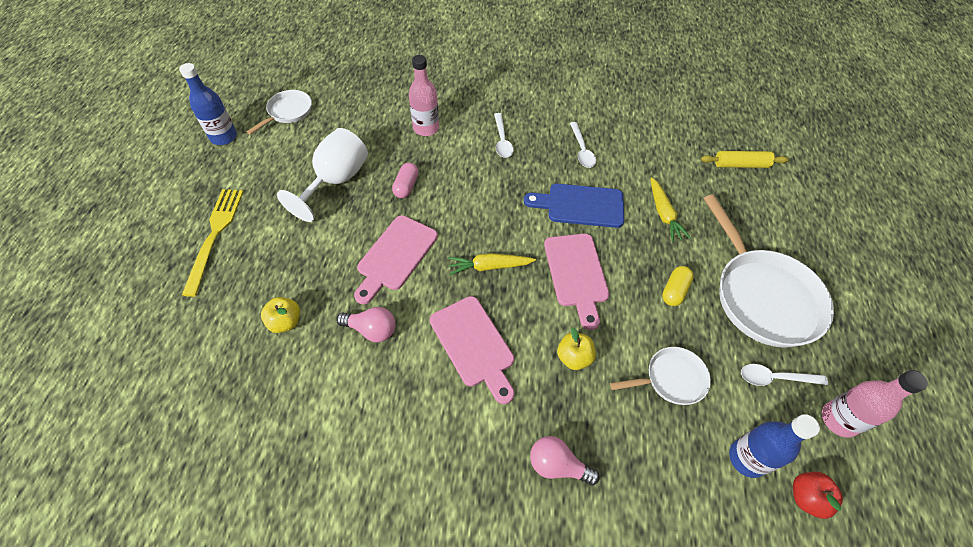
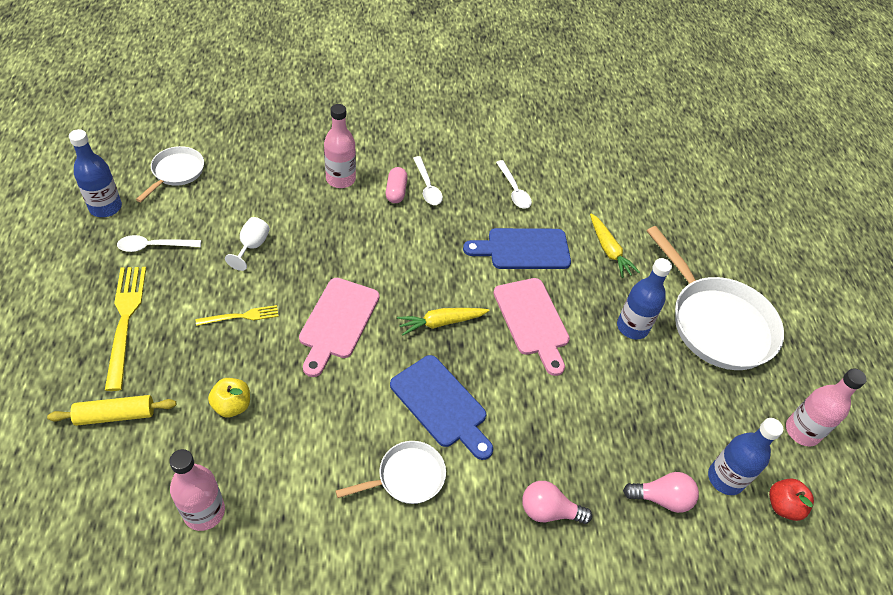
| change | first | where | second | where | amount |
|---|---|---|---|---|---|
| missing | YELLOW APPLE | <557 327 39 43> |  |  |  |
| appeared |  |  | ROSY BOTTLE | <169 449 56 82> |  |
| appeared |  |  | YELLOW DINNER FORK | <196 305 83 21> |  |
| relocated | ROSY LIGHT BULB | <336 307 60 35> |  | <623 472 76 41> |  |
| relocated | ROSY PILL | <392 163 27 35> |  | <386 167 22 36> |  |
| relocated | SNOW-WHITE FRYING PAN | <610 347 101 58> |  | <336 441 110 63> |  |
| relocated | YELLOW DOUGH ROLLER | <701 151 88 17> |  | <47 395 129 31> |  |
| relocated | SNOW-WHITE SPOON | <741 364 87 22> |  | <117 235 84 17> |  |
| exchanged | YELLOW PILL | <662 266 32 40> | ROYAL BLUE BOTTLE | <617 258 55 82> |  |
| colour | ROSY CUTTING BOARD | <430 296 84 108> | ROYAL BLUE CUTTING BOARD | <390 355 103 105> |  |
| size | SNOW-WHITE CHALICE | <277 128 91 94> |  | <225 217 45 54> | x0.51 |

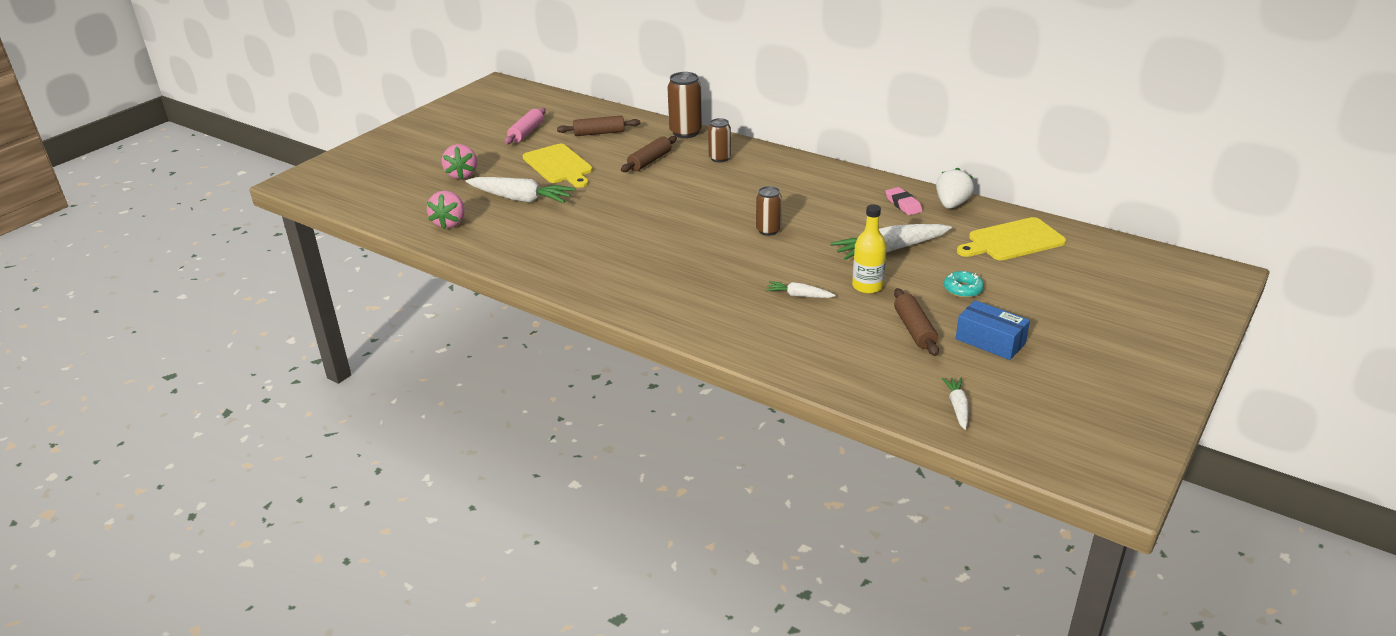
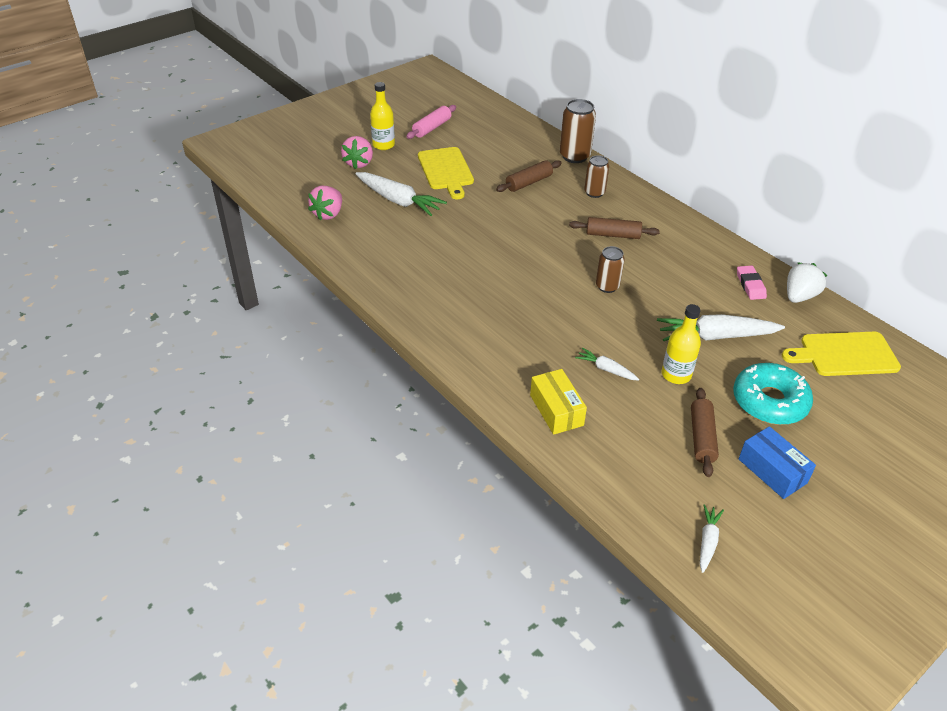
| change | first | where | second | where | amount |
|---|---|---|---|---|---|
| appeared |  |  | YELLOW BOTTLE | <370 82 25 68> |  |
| appeared |  |  | YELLOW PARCEL | <530 369 57 66> |  |
| relocated | RUSSET DOUGH ROLLER | <557 115 83 21> |  | <569 217 91 22> |  |
| size | TEAL DOUGHNUT | <944 271 40 27> |  | <733 363 80 62> | x1.94 |

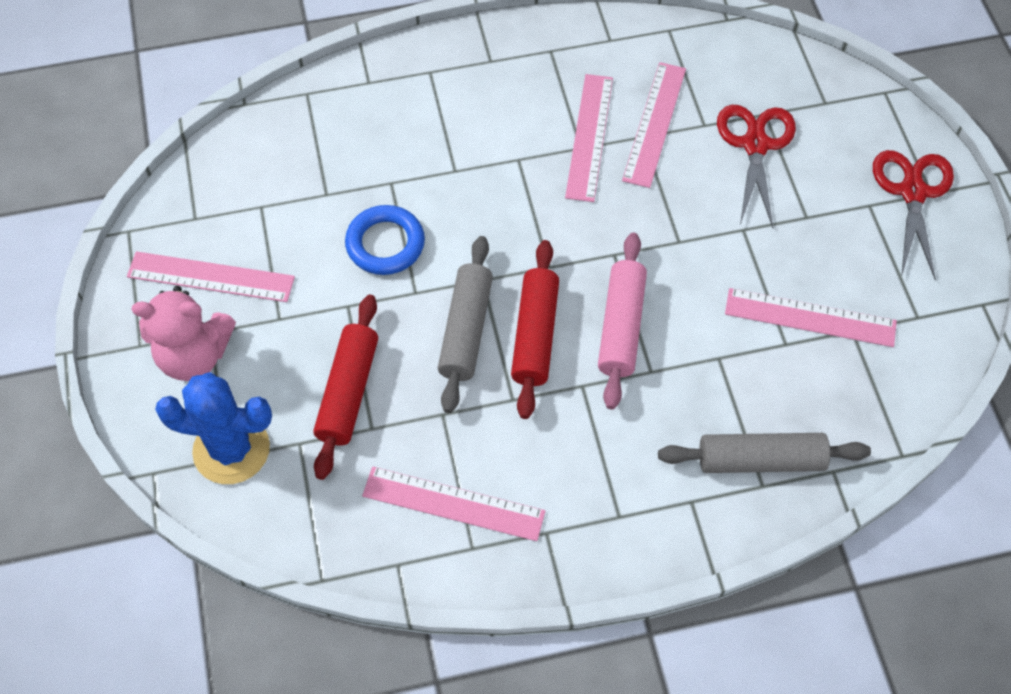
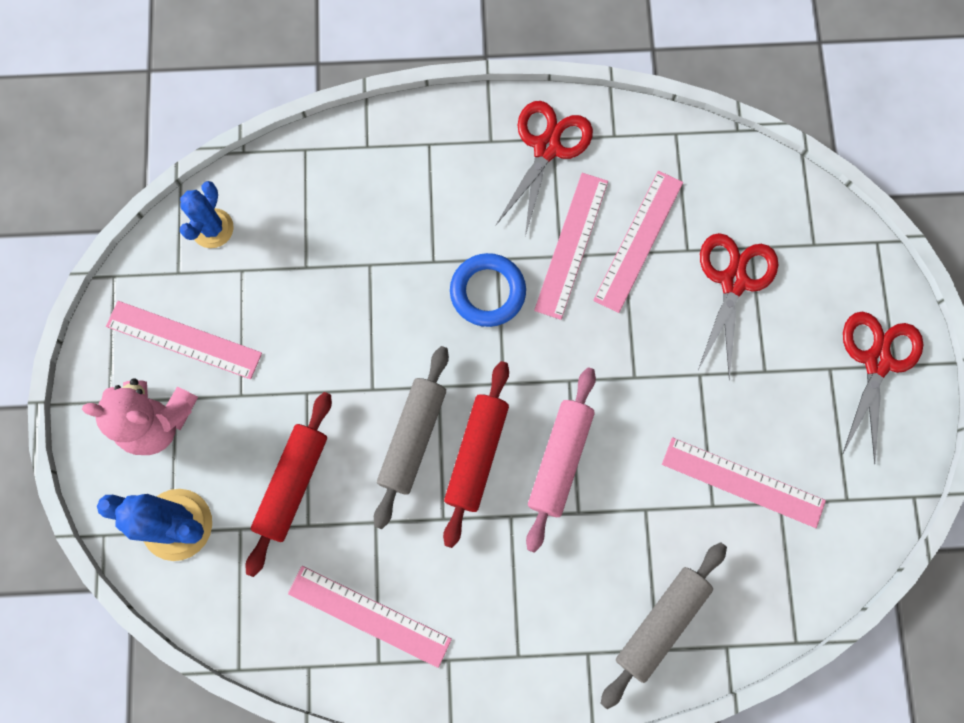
| change | first | where | second | where | amount |
|---|---|---|---|---|---|
| appeared |  |  | ROYAL BLUE SAGUARO CACTUS | <180 181 54 67> |  |
| appeared |  |  | RED SCISSORS | <496 101 97 135> |  |
| relocated | ROYAL BLUE HOOP | <345 205 80 70> |  | <450 253 76 74> |  |
| spun | ASH-GREY DOUGH ROLLER | <658 433 213 40> |  | <600 542 127 167> | 60 degrees counterclockwise |

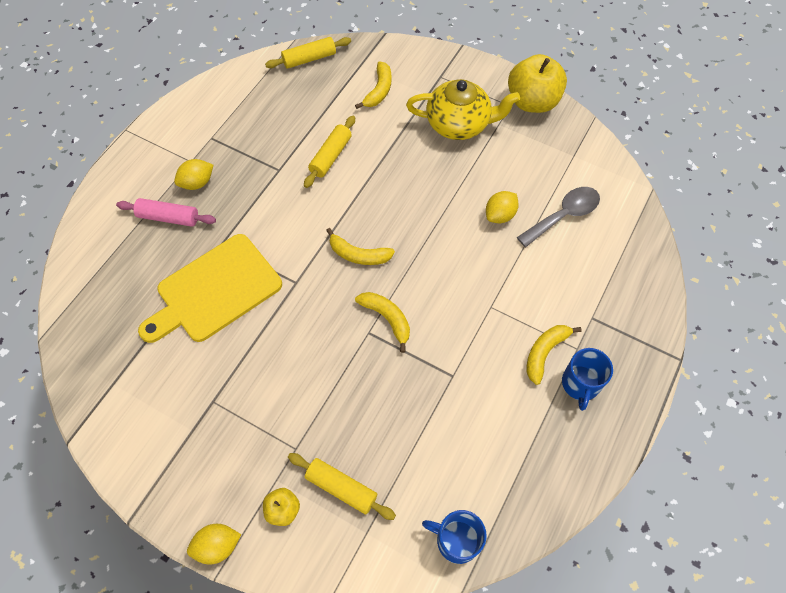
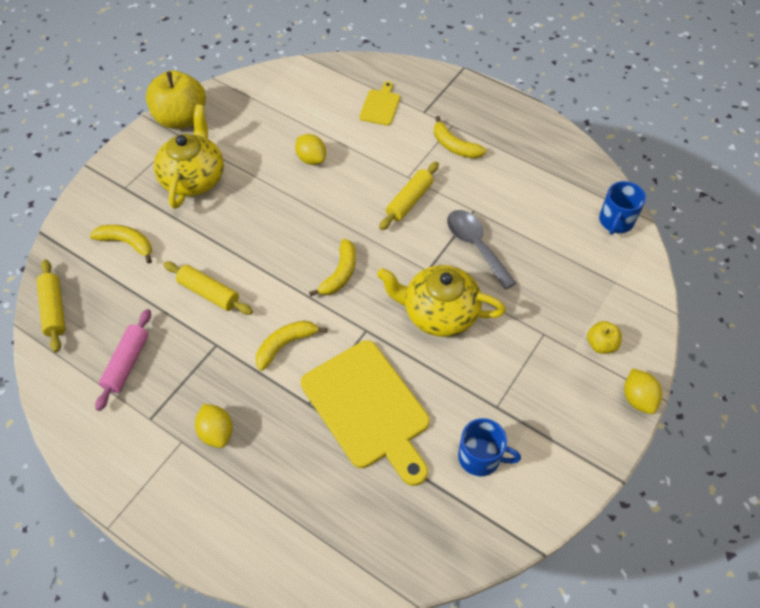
| change | first | where | second | where | amount |
|---|---|---|---|---|---|
| appeared |  |  | YELLOW CUTTING BOARD | <359 81 41 45> |  |
| appeared |  |  | YELLOW CHINA TEAPOT | <377 265 129 72> |  |
| relocated | ROSY DOUGH ROLLER | <116 198 100 29> |  | <95 309 56 102> |  |
| relocated | YELLOW DOUGH ROLLER | <288 453 108 67> |  | <379 162 60 68> |  |
| relocated | YELLOW BANANA FRUIT | <355 292 55 61> |  | <256 320 71 51> |  |
| relocated | ASH-GREY SPOON | <517 187 83 60> |  | <447 210 69 80> |  |
| relocated | ROYAL BLUE MUG | <562 348 51 63> |  | <458 418 63 58> |  |

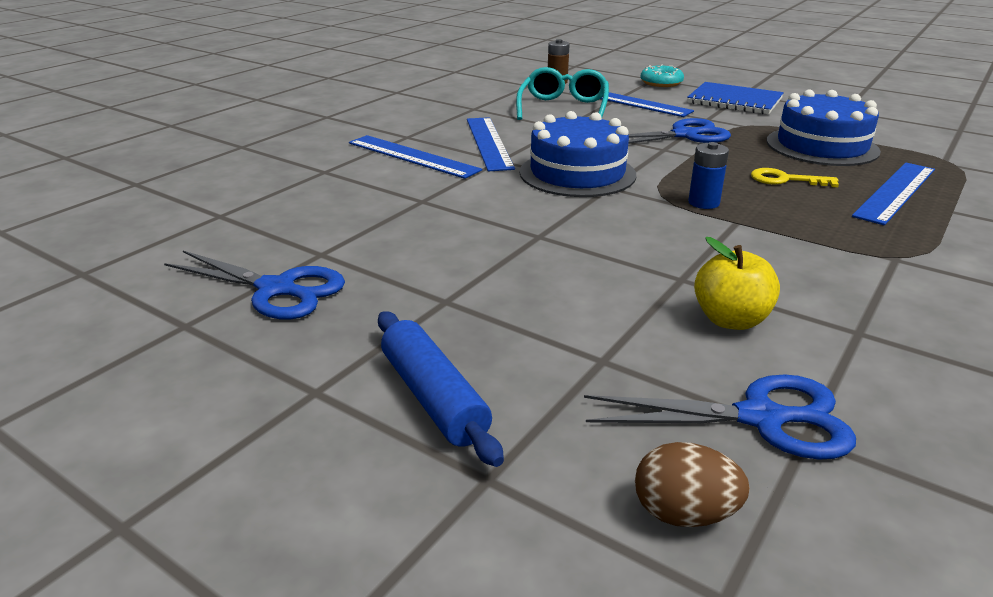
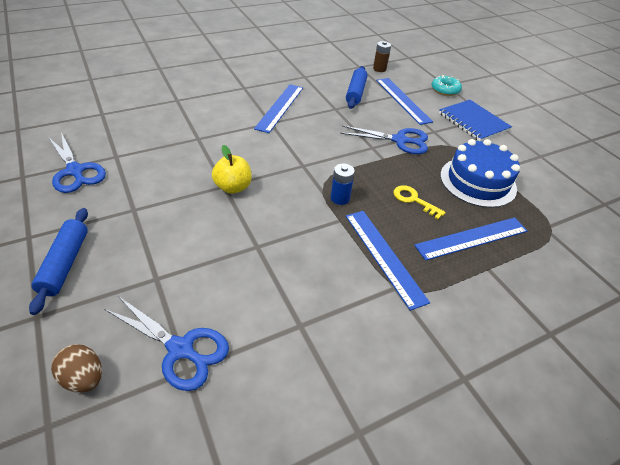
| change | first | where | second | where | amount |
|---|---|---|---|---|---|
| missing | ROYAL BLUE GATEAU | <520 111 116 86> |  |  |  |
| relocated | ROYAL BLUE STRAIGHTEDGE | <349 135 133 44> |  | <346 211 84 100> |  |
| relocated | YELLOW APPLE | <694 237 86 93> |  | <212 145 40 49> |  |
| exchanged | TEAL EYEGLASSES | <516 67 93 53> | ROYAL BLUE DOUGH ROLLER | <346 66 22 43> |  |

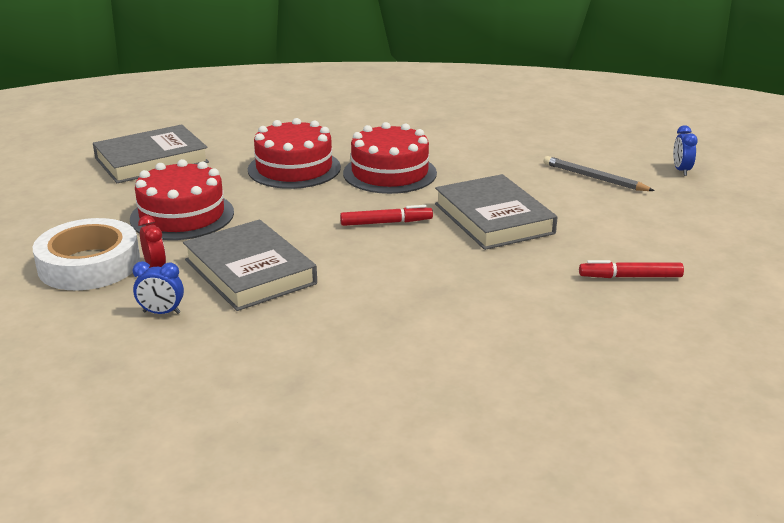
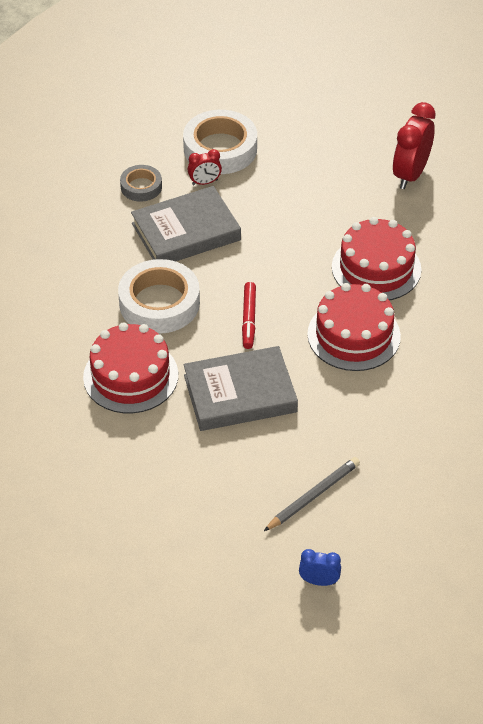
| change | first | where | second | where | amount |
|---|---|---|---|---|---|
| missing | RED MARKER | <579 260 105 18> |  |  |  |
| appeared |  |  | SNOW-WHITE STICKY TAPE | <118 259 82 75> |  |
| relocated | RED GATEAU | <130 159 104 81> |  | <83 322 95 91> |  |
| exchanged | ASH-GREY HARDCOVER | <93 124 116 59> | RED BEDSIDE CLOCK | <393 102 43 87> |  |
| exchanged | ROYAL BLUE BEDSIDE CLOCK | <133 261 51 53> | ASH-GREY STICKY TAPE | <120 165 42 37> |  |

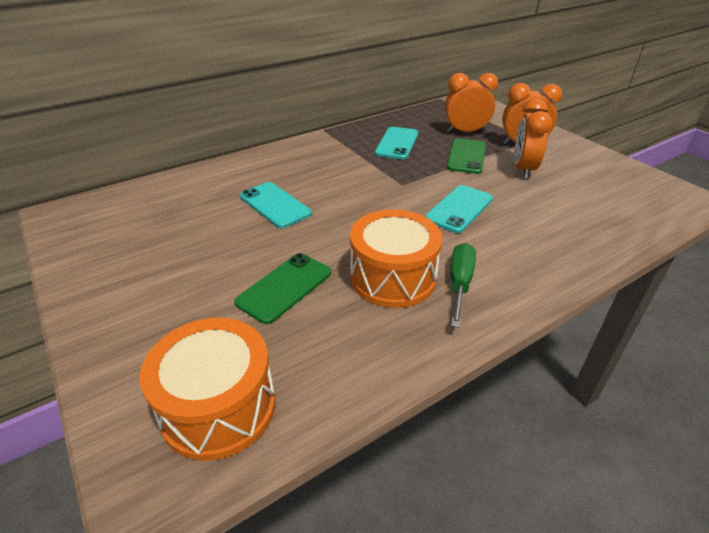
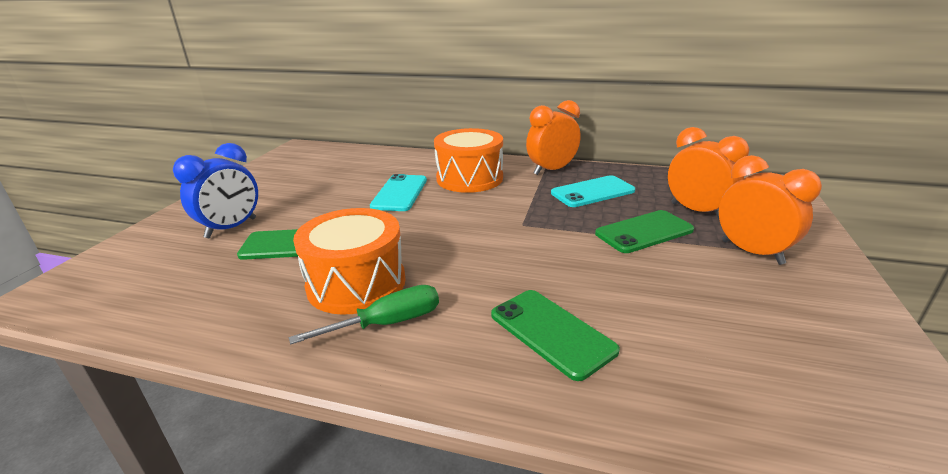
| change | first | where | second | where | amount |
|---|---|---|---|---|---|
| missing | TEAL SMARTPHONE | <425 185 68 48> |  |  |  |
| appeared |  |  | ROYAL BLUE BEDSIDE CLOCK | <173 143 85 95> |  |
| appeared |  |  | GREEN SMARTPHONE | <491 290 129 91> |  |
| relocated | ORANGE DRUM | <140 318 136 143> |  | <434 128 69 65> |  |
| relocated | ORANGE BEDSIDE CLOCK | <514 99 38 80> |  | <526 100 55 75> |  |

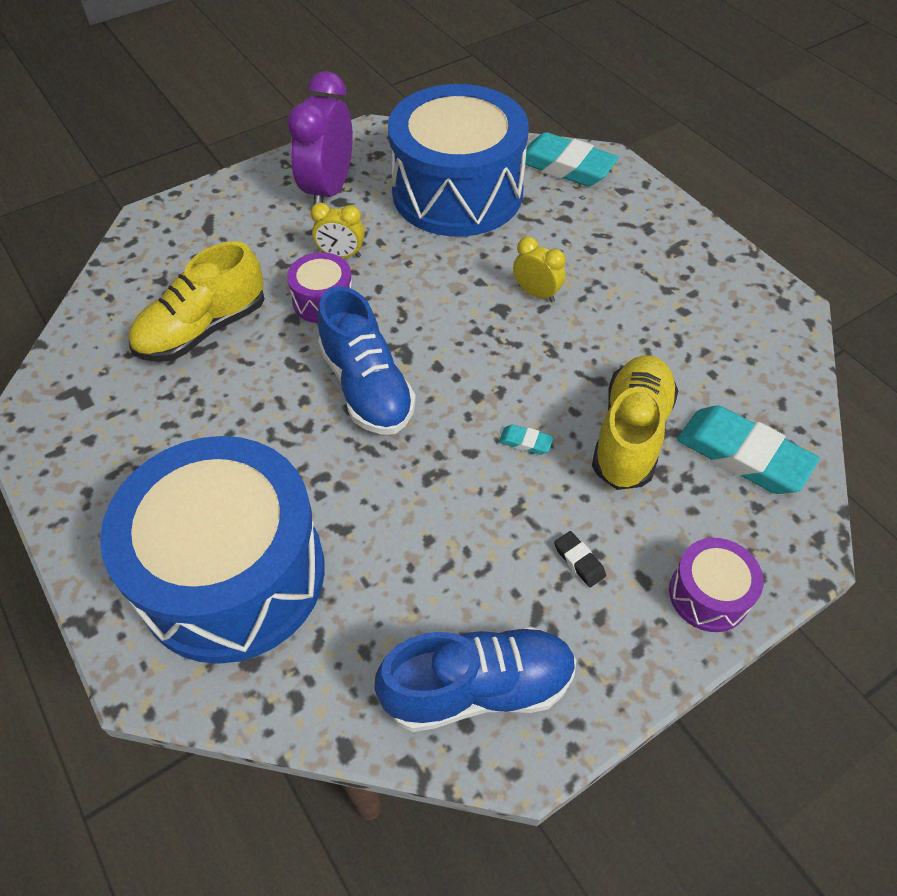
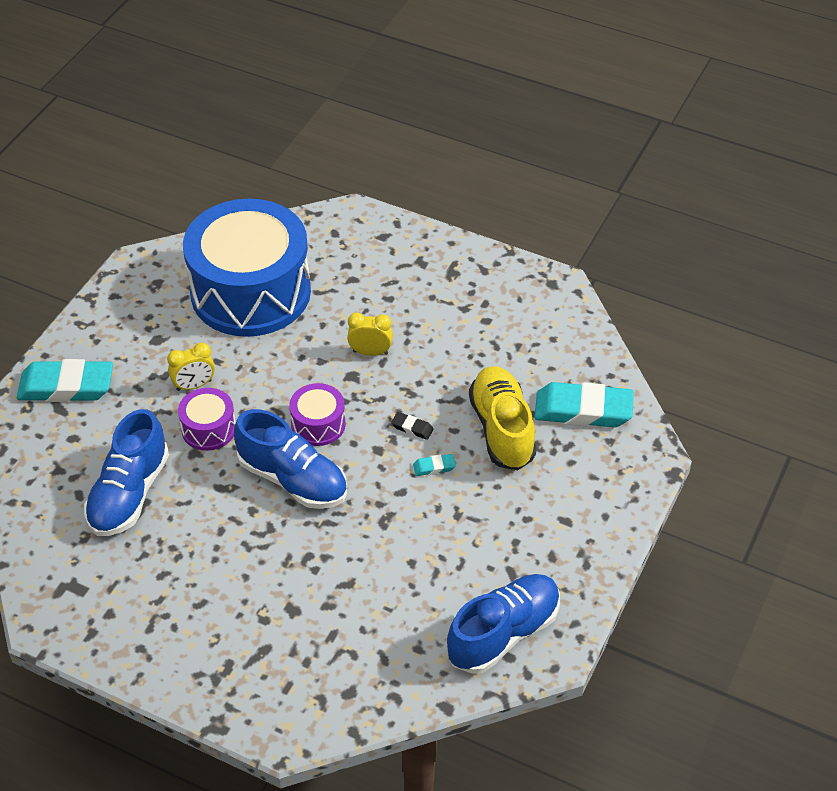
| change | first | where | second | where | amount |
|---|---|---|---|---|---|
| missing | ROYAL BLUE DRUM | <100 436 225 228> |  |  |  |
| missing | ROYAL PURPLE BEDSIDE CLOCK | <287 71 66 134> |  |  |  |
| relocated | TEAL ERASER | <521 132 98 55> |  | <17 359 96 43> |  |
| relocated | BLACK ERASER | <554 531 52 56> |  | <391 412 43 28> |  |
| relocated | ROYAL PURPLE DRUM | <669 538 95 94> |  | <289 383 57 63> |  |
| colour | YELLOW SNEAKER | <129 241 136 121> | ROYAL BLUE SNEAKER | <84 409 85 127> |  |

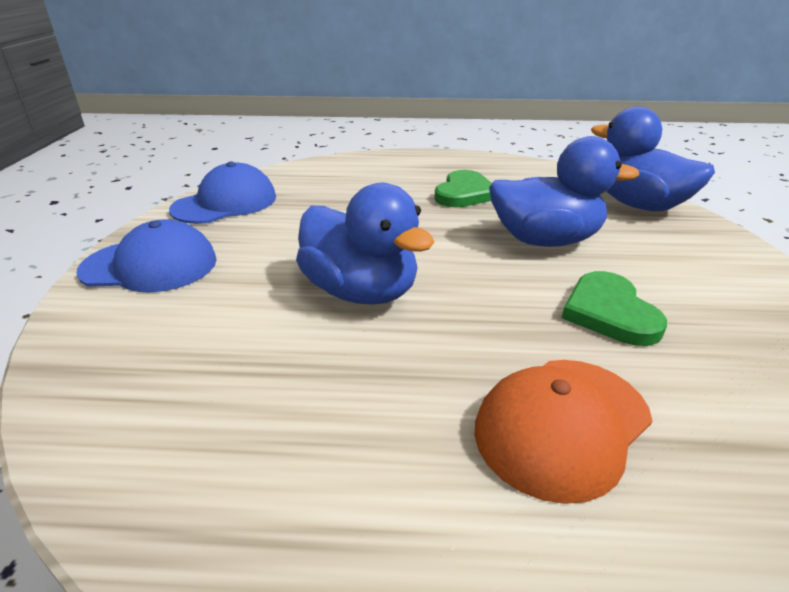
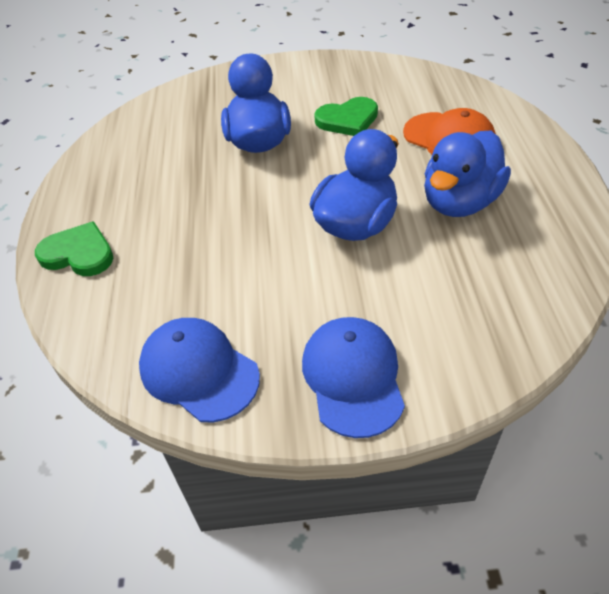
| change | first | where | second | where | amount |
|---|---|---|---|---|---|
| relocated | GREEN LOVE HEART | <434 170 58 37> |  | <35 221 78 55> |  |
| relocated | ROYAL BLUE DUCK | <591 106 124 105> |  | <424 131 87 86> |  |

